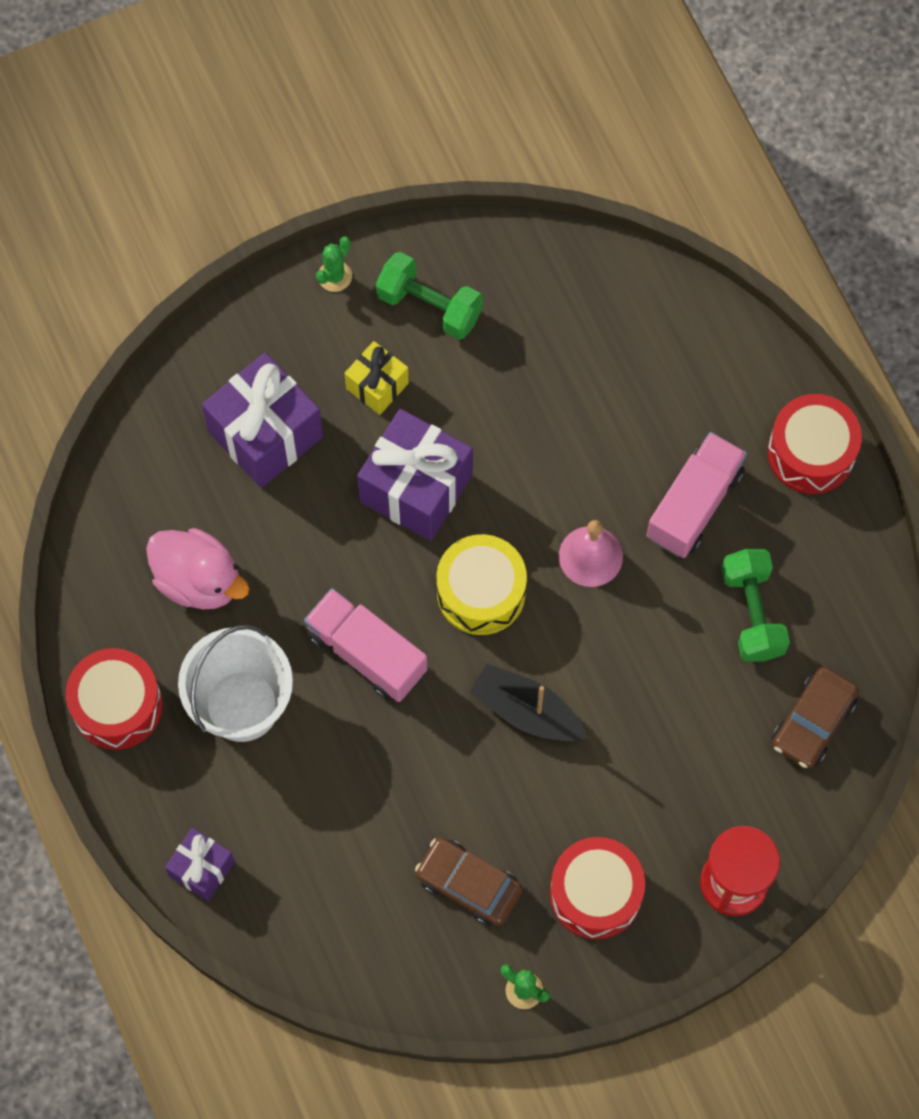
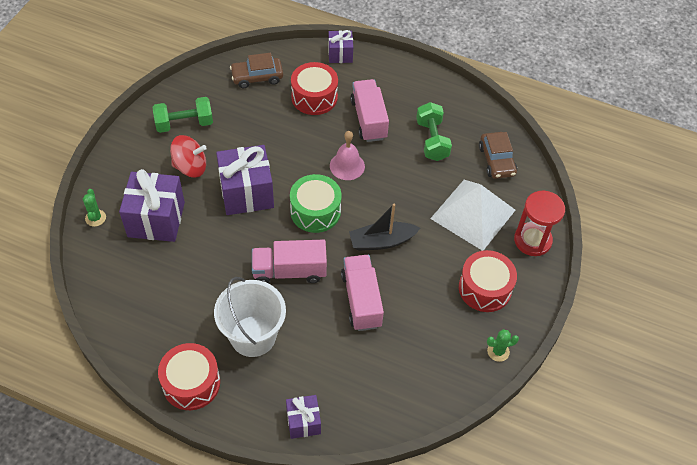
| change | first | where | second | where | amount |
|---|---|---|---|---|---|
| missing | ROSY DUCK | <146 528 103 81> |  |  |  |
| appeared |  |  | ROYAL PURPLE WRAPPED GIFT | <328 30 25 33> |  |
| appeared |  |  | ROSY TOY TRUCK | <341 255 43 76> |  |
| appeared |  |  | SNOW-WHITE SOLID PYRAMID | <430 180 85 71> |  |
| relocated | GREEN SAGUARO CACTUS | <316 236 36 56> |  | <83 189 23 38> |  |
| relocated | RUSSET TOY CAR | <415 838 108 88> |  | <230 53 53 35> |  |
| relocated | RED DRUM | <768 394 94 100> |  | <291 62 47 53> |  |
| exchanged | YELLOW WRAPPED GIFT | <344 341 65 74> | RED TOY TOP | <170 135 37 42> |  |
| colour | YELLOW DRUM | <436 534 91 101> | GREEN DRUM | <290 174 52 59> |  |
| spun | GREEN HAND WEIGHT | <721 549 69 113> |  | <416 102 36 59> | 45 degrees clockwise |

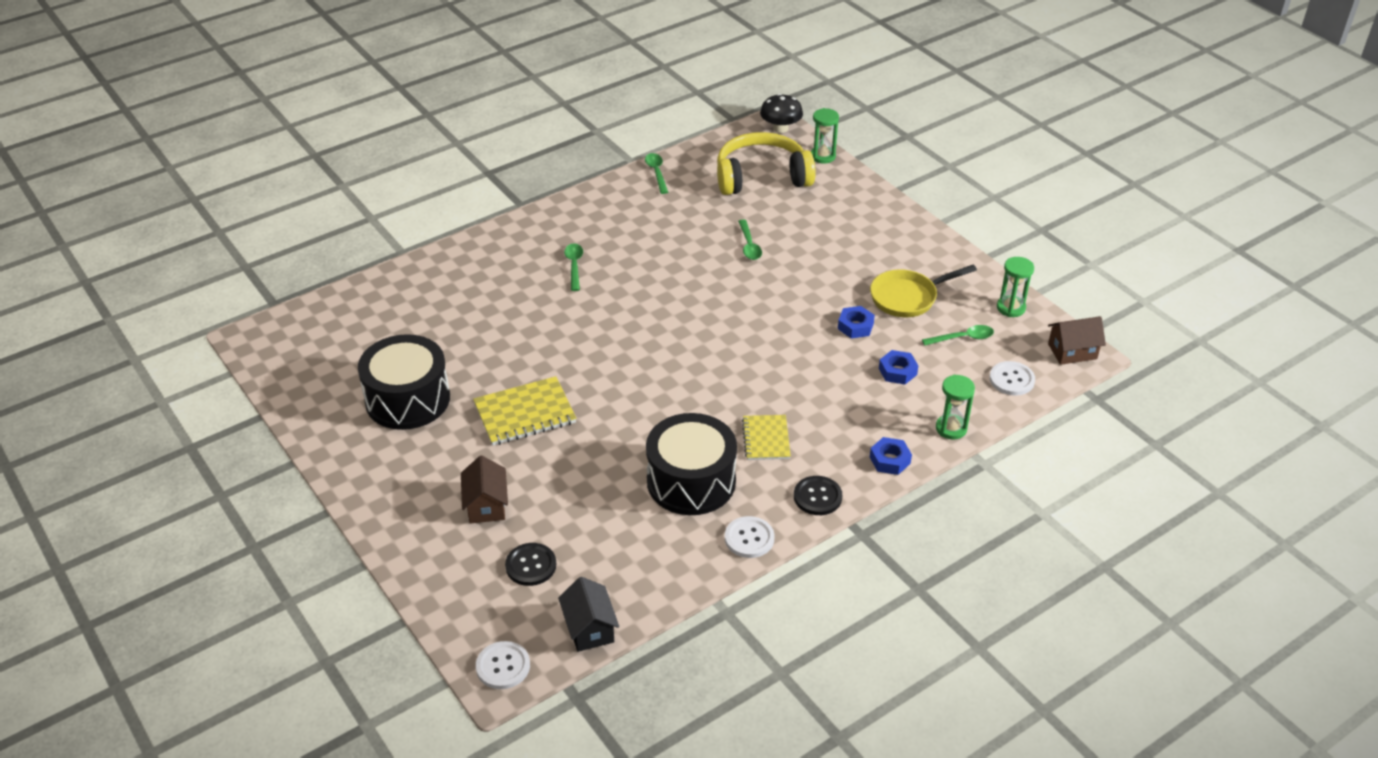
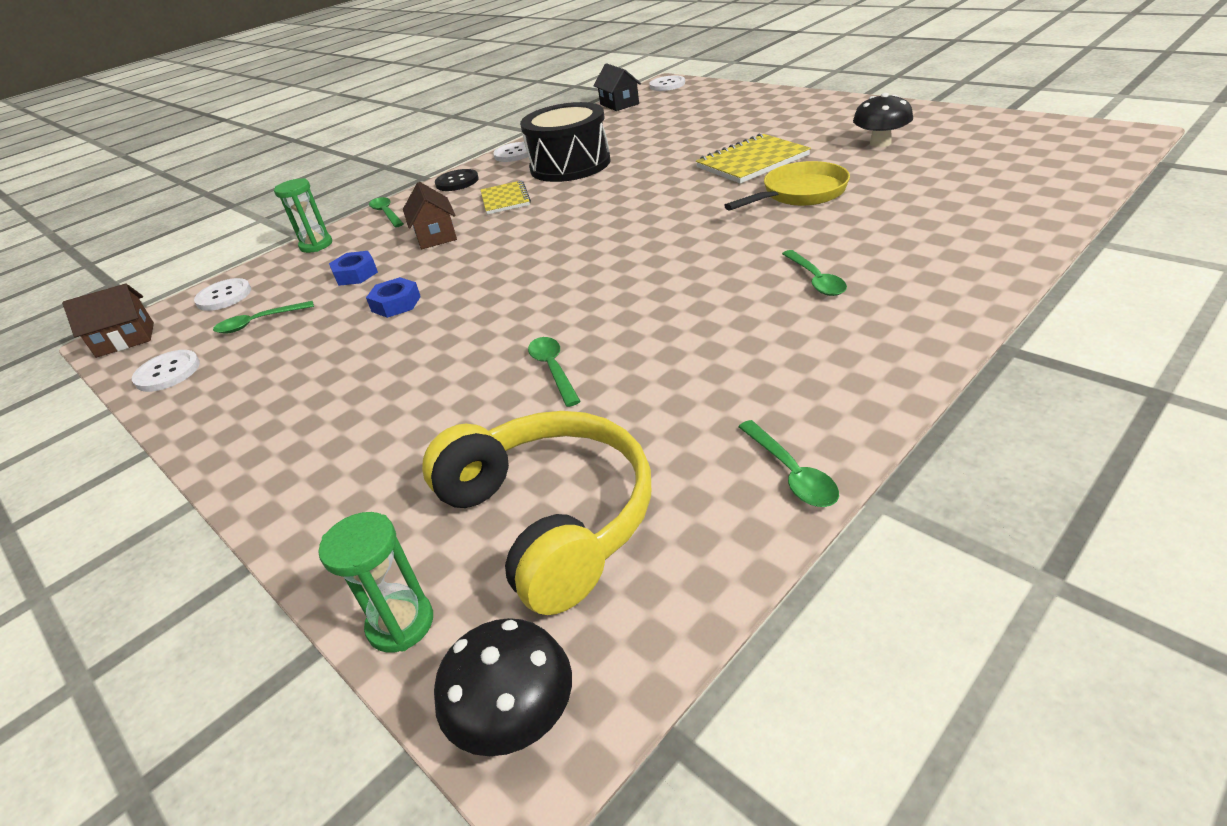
| change | first | where | second | where | amount |
|---|---|---|---|---|---|
| missing | BLACK SEWING BUTTON | <505 543 51 43> |  |  |  |
| relocated | RUSSET COTTAGE | <461 456 47 68> |  | <403 182 54 67> |  |
| relocated | YELLOW FRYING PAN | <870 265 107 52> |  | <724 161 126 49> |  |
| exchanged | BLACK DRUM | <358 334 92 96> | BLACK MUSHROOM | <853 93 60 54> |  |
| exchanged | ROYAL BLUE HEXAGON NUT | <870 437 42 38> | GREEN SPOON | <369 197 35 31> |  |
| exchanged | GREEN SAND TIMER | <997 257 37 60> | SNOW-WHITE SEWING BUTTON | <132 350 68 42> |  |
| spun | YELLOW HEADSET | <717 132 99 63> |  | <422 411 229 204> | 105 degrees counterclockwise |

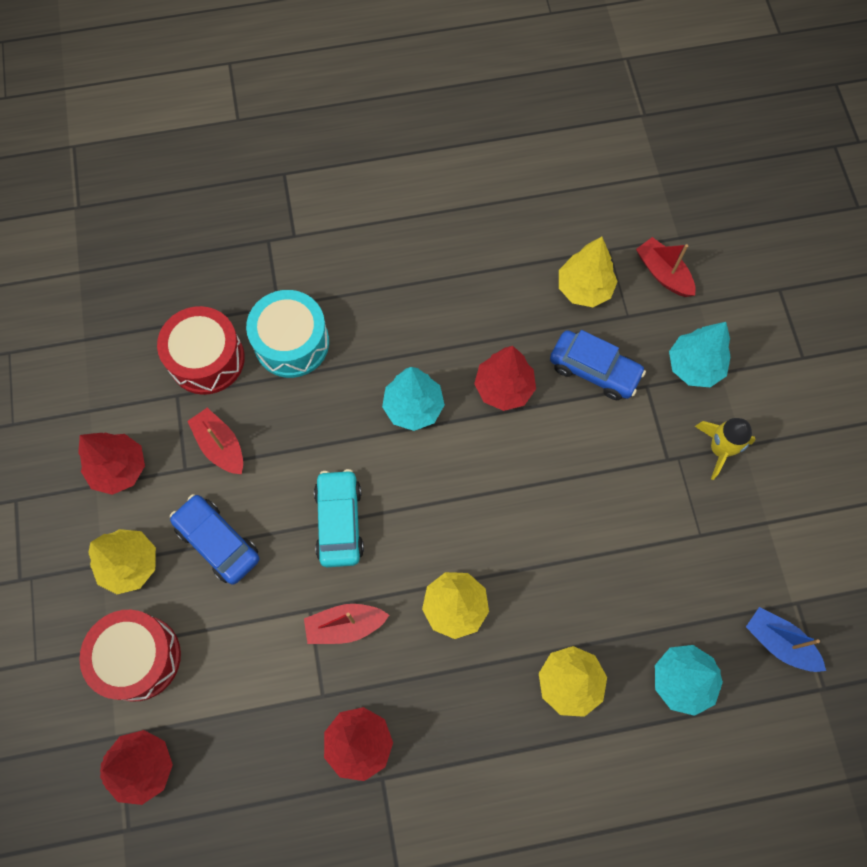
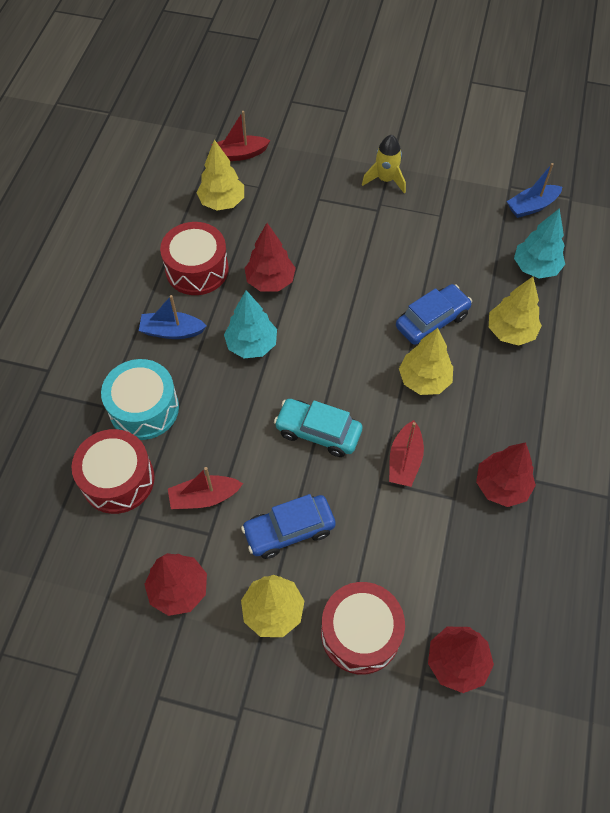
| change | first | where | second | where | amount |
|---|---|---|---|---|---|
| missing | TEAL TOY TREE | <669 322 61 65> |  |  |  |
| appeared |  |  | ROYAL BLUE BOAT | <139 295 67 44> |  |
| appeared |  |  | RED DRUM | <160 222 69 73> |  |
| relocated | ROYAL BLUE TOY CAR | <550 330 96 70> |  | <396 284 76 61> |  |

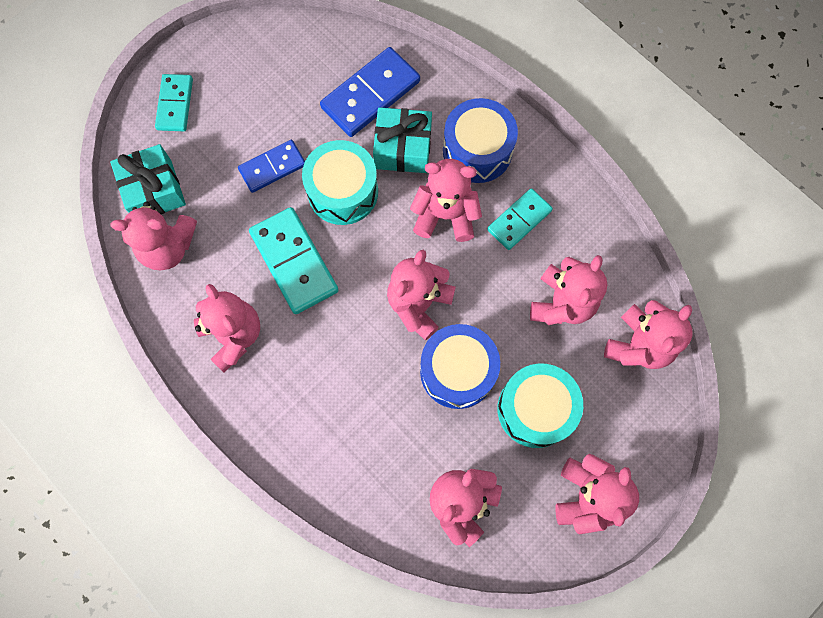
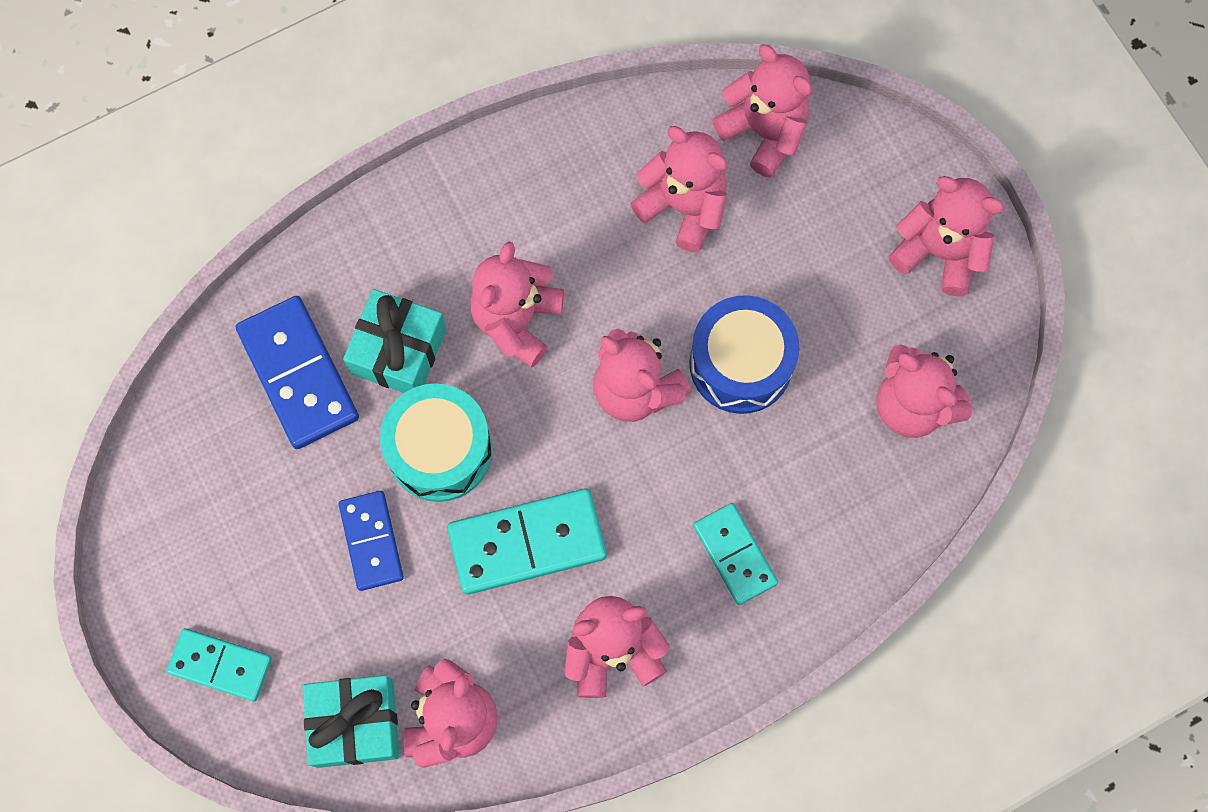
| change | first | where | second | where | amount |
|---|---|---|---|---|---|
| missing | ROYAL BLUE DRUM | <443 98 75 85> |  |  |  |
| missing | TEAL DRUM | <497 364 86 84> |  |  |  |
| relocated | TEAL DOMINO TILE | <487 188 66 62> |  | <693 503 85 102> |  |

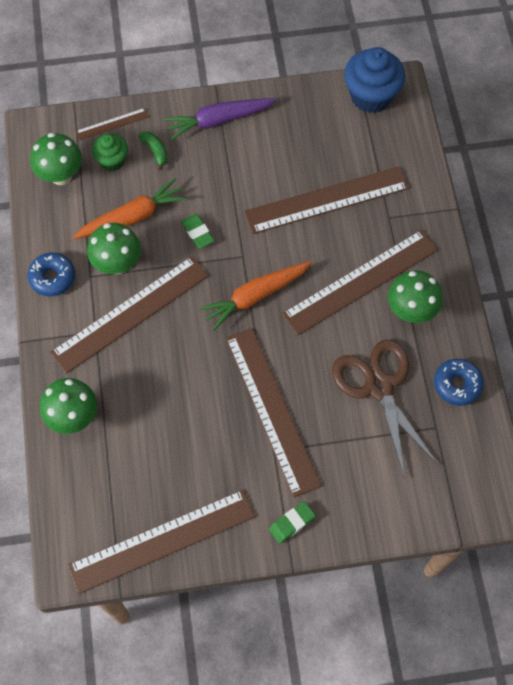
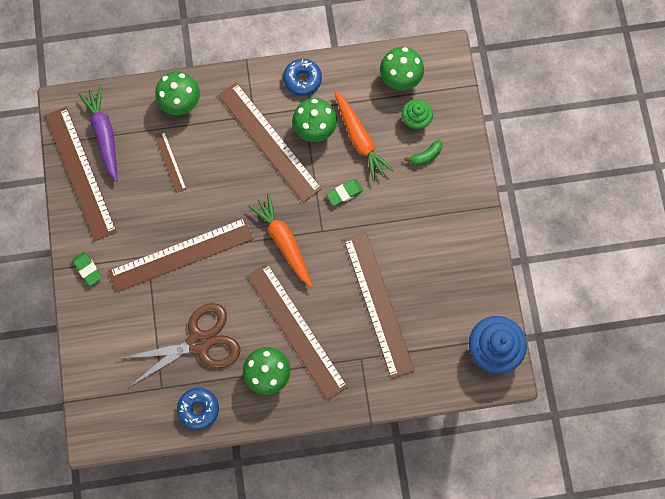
| change | first | where | second | where | amount |
|---|---|---|---|---|---|
| relocated | RUSSET STRAIGHTEDGE | <76 108 73 32> |  | <154 131 32 62> |  |
| relocated | ROYAL PURPLE TOY CARROT | <164 98 113 42> |  | <78 86 39 96> |  |

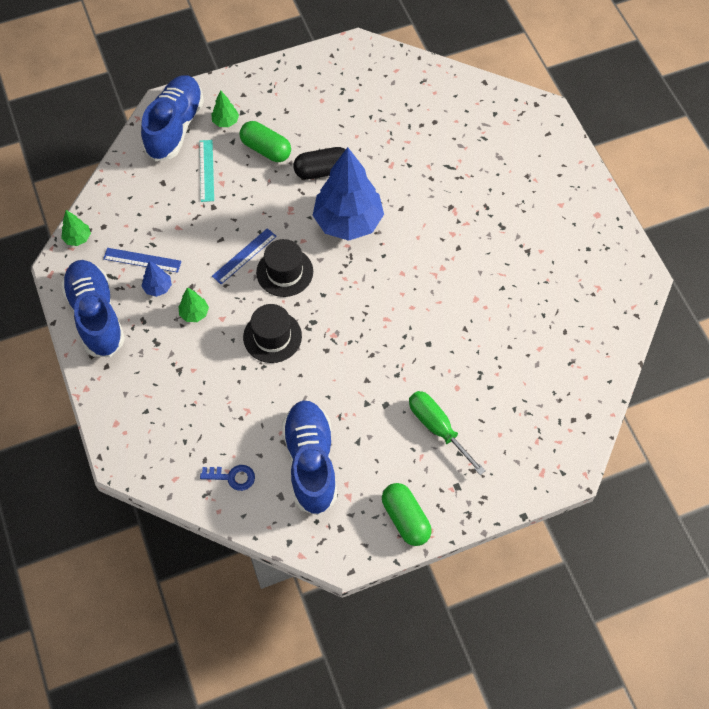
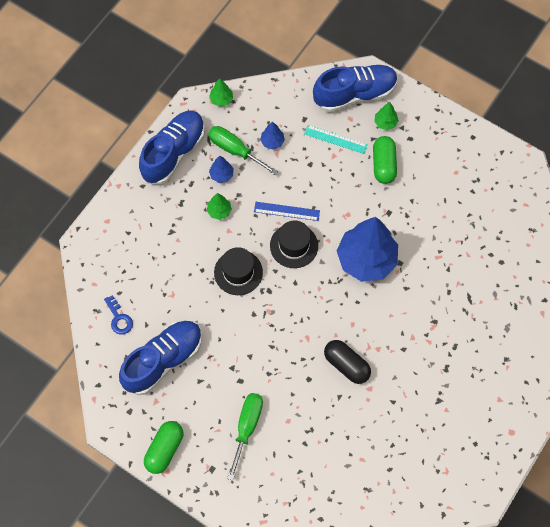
| change | first | where | second | where | amount |
|---|---|---|---|---|---|
| appeared |  |  | ROYAL BLUE TOY TREE | <260 121 25 29> |  |
| relocated | BLACK PILL | <293 147 53 32> |  | <324 340 47 44> |  |
| exchanged | ROYAL BLUE STRAIGHTEDGE | <103 248 79 25> | GREEN FLAT SCREWDRIVER | <208 126 70 49> |  |
| spun | TEAL STRAIGHTEDGE | <199 140 15 62> |  | <304 125 64 29> | 60 degrees clockwise |

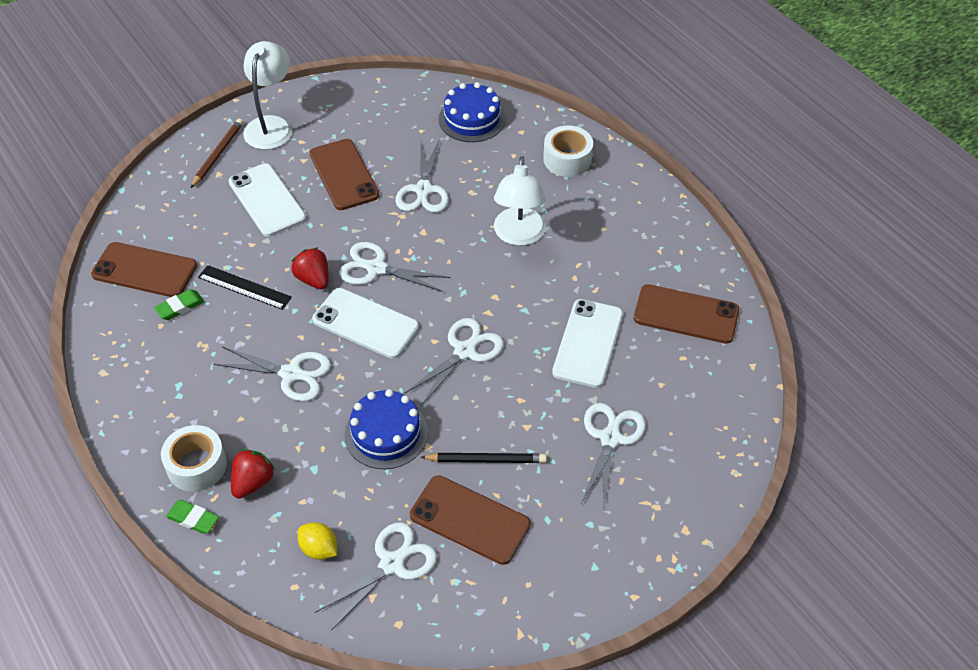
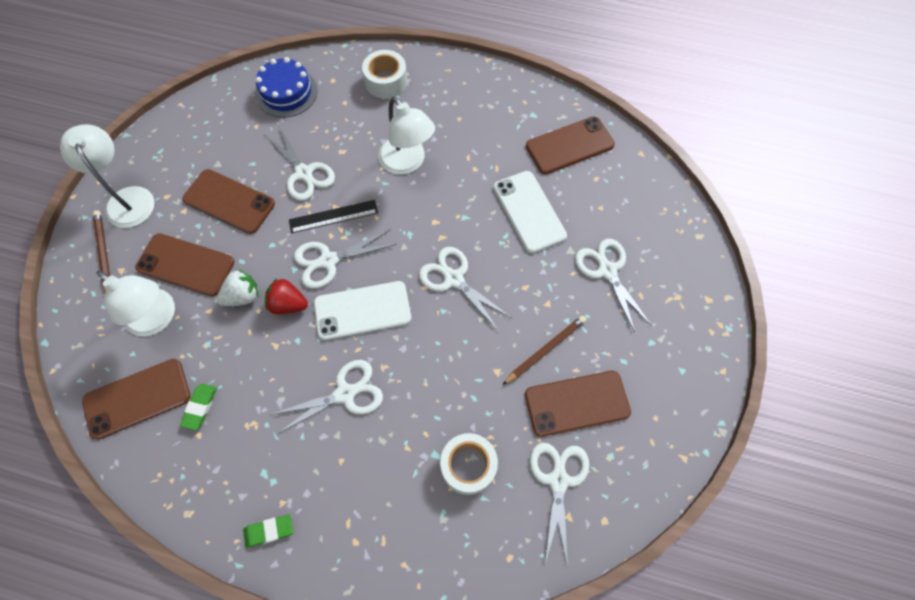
| change | first | where | second | where | amount |
|---|---|---|---|---|---|
| missing | RED BERRY | <231 449 44 50> |  |  |  |
| missing | YELLOW CITRUS FRUIT | <298 522 39 38> |  |  |  |
| missing | ROYAL BLUE GATEAU | <344 389 84 80> |  |  |  |
| appeared |  |  | SNOW-WHITE READING LAMP | <97 270 78 66> |  |
| appeared |  |  | SNOW-WHITE BERRY | <216 269 42 37> |  |
| relocated | SNOW-WHITE STICKY TAPE | <161 425 66 67> |  | <440 433 58 62> |  |
| relocated | GREEN ERASER | <166 500 53 34> |  | <243 514 50 34> |  |
| relocated | BLACK STRAIGHTEDGE | <198 265 94 45> |  | <289 200 89 33> |  |
| colour | SNOW-WHITE SMARTPHONE | <228 163 78 74> | RUSSET SMARTPHONE | <135 233 100 63> |  |
| colour | BLACK LEAD PENCIL | <420 453 127 10> | RUSSET LEAD PENCIL | <503 315 83 70> |  |
| spun | SNOW-WHITE SCISSORS | <404 318 100 88> |  | <419 247 93 84> | 45 degrees counterclockwise |

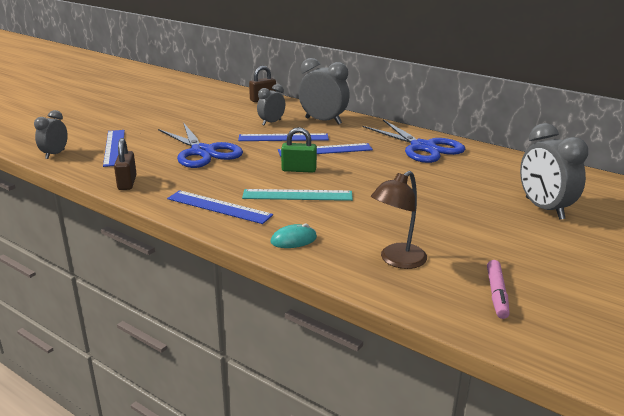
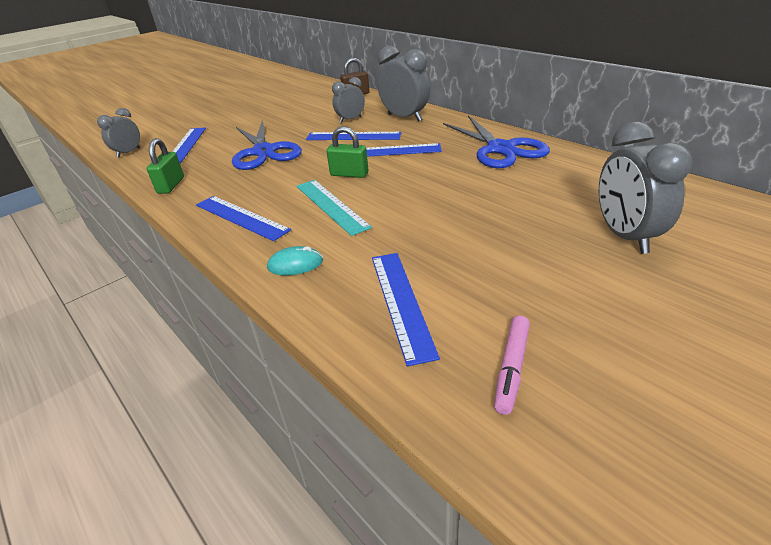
| change | first | where | second | where | amount |
|---|---|---|---|---|---|
| exchanged | RUSSET READING LAMP | <371 171 56 98> | ROYAL BLUE STRAIGHTEDGE | <372 253 68 114> |  |
| colour | RUSSET SMALL LOCK | <114 138 23 52> | GREEN SMALL LOCK | <147 138 37 56> |  |
| spun | TEAL STRAIGHTEDGE | <242 189 111 12> |  | <297 180 75 56> | 45 degrees clockwise |

